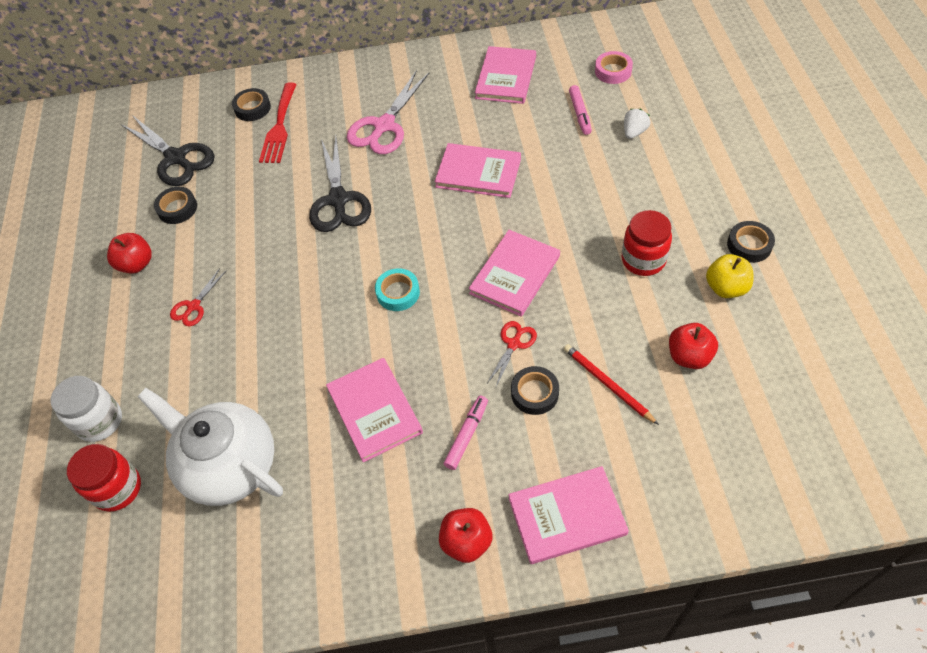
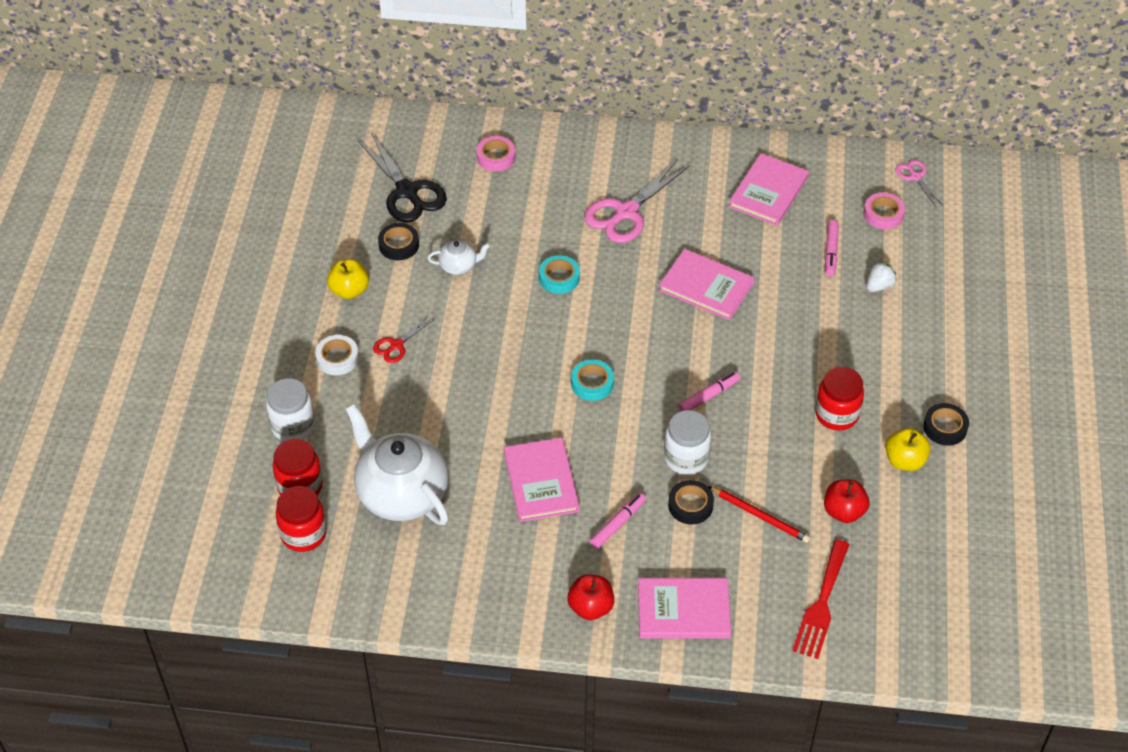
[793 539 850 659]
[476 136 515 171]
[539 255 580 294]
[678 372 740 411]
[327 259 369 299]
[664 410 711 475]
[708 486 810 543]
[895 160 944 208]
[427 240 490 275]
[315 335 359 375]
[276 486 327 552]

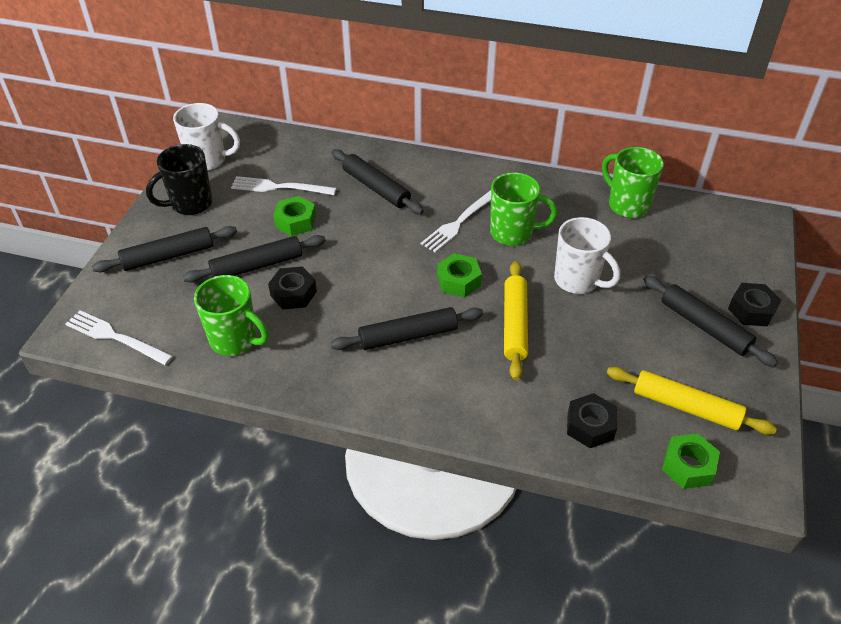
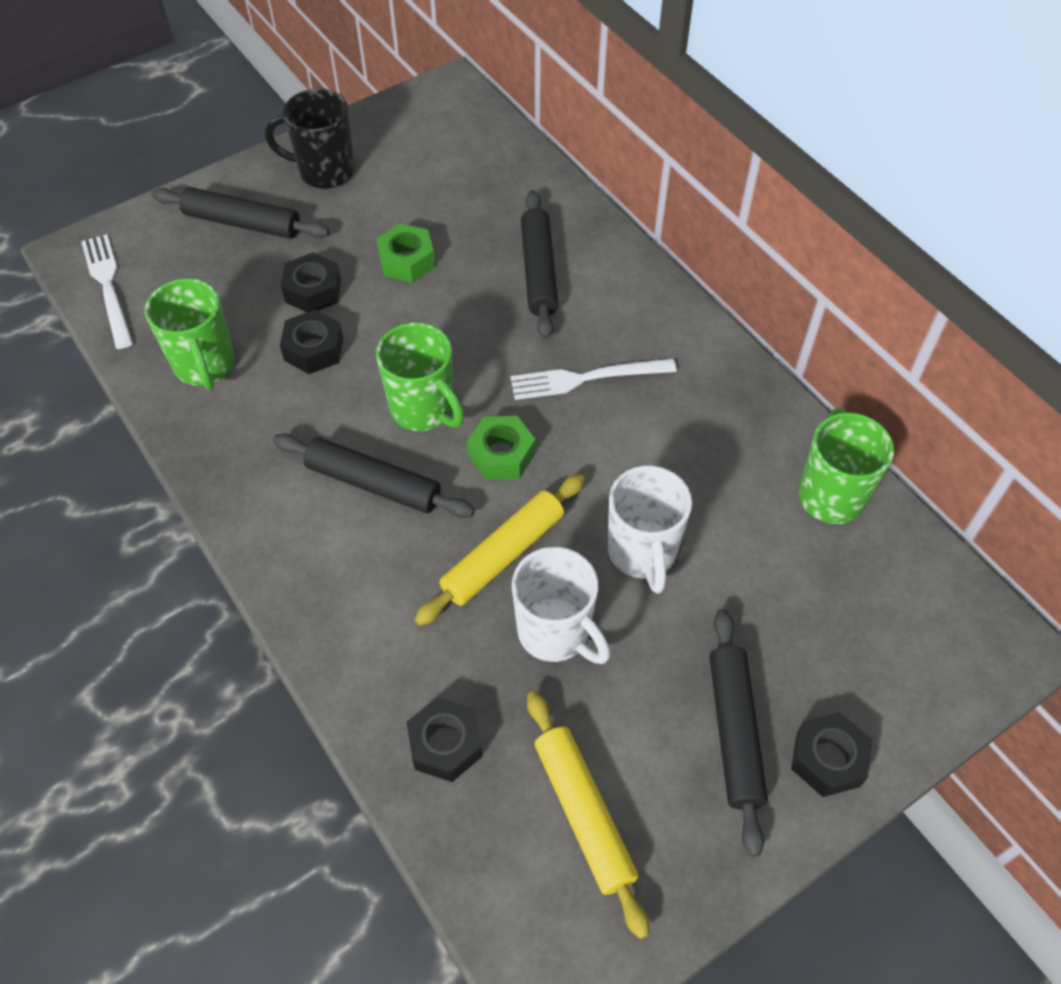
[512 547 610 664]
[376 322 464 431]
[231 176 336 195] (first image)
[281 252 341 312]
[662 433 720 489] (first image)

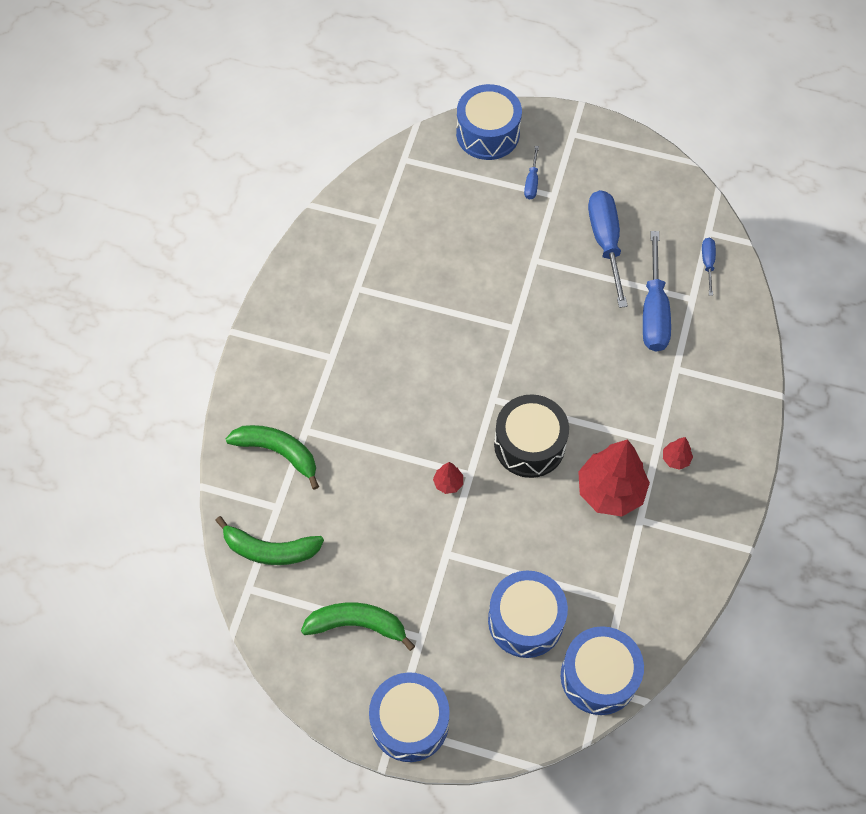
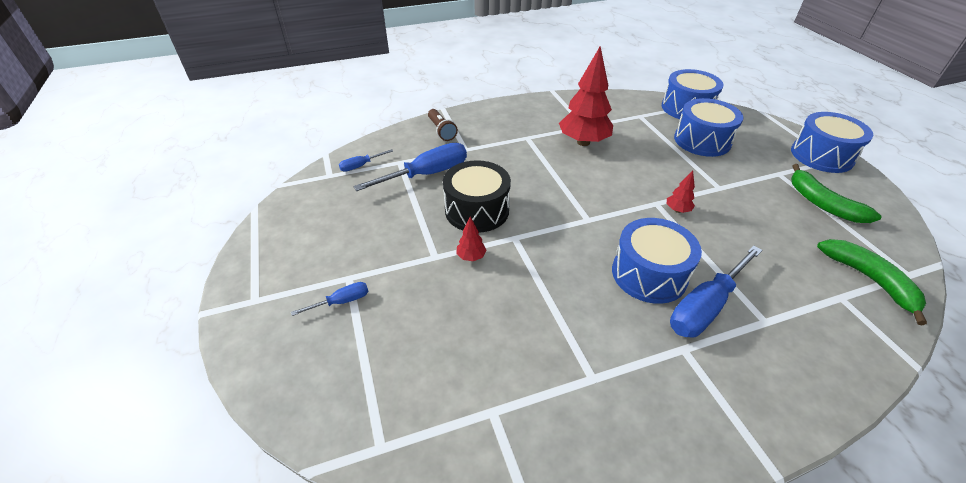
[612 218 702 304]
[670 246 762 338]
[443 160 511 233]
[226 425 319 490] (first image)
[456 217 487 261]
[428 109 458 141]

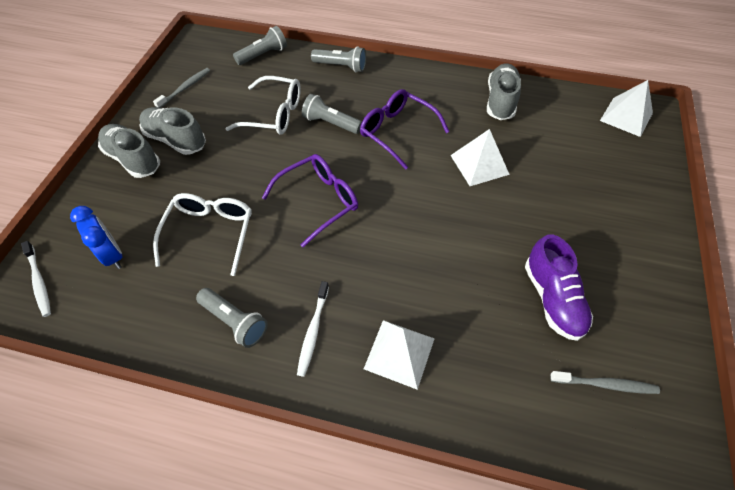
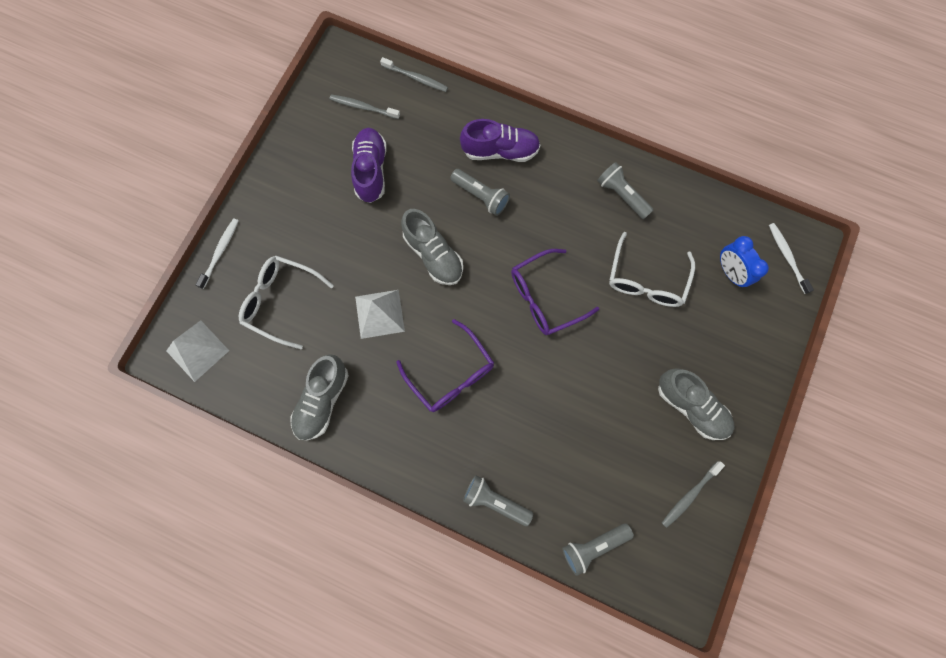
[239 256 334 350]
[450 169 510 216]
[401 209 463 285]
[195 218 239 289]
[460 119 541 162]
[380 57 448 92]

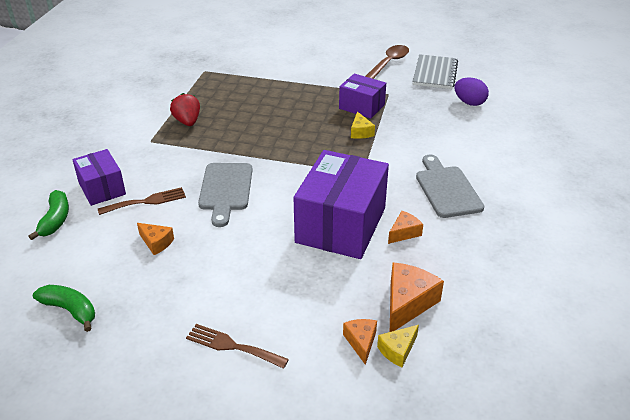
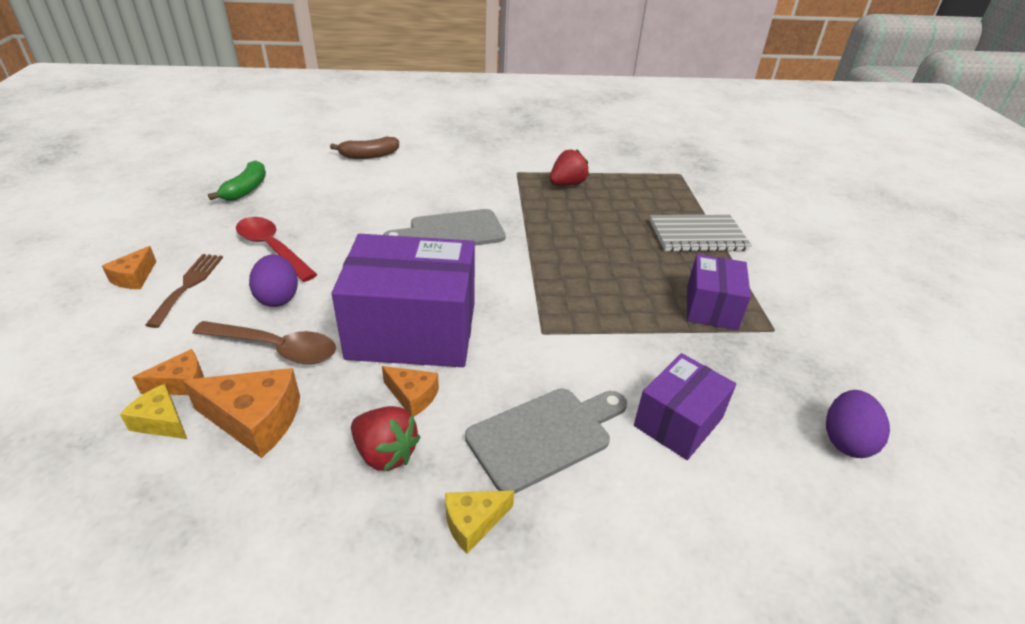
[193 321 336 364]
[650 215 752 252]
[445 490 514 554]
[634 353 736 460]
[98 187 186 215] (first image)
[330 137 399 159]
[102 246 157 289]
[236 217 317 282]
[249 255 298 307]
[351 406 420 471]

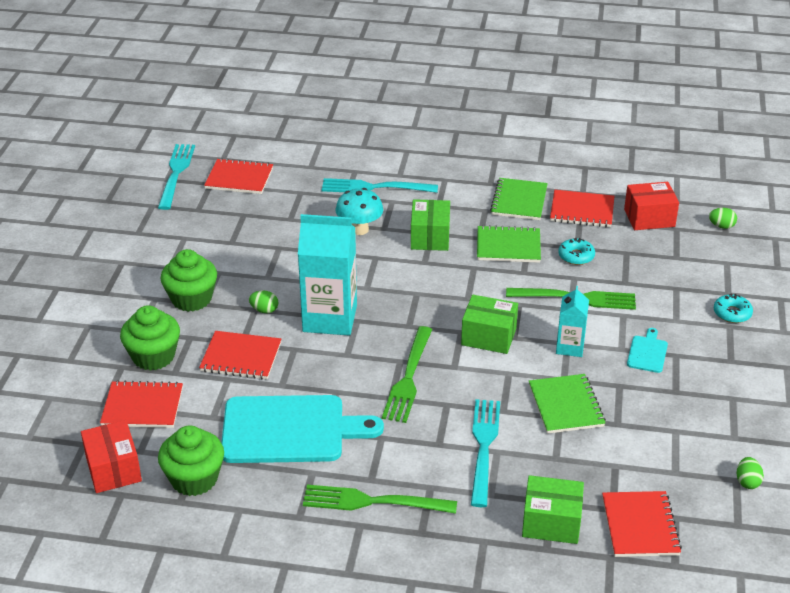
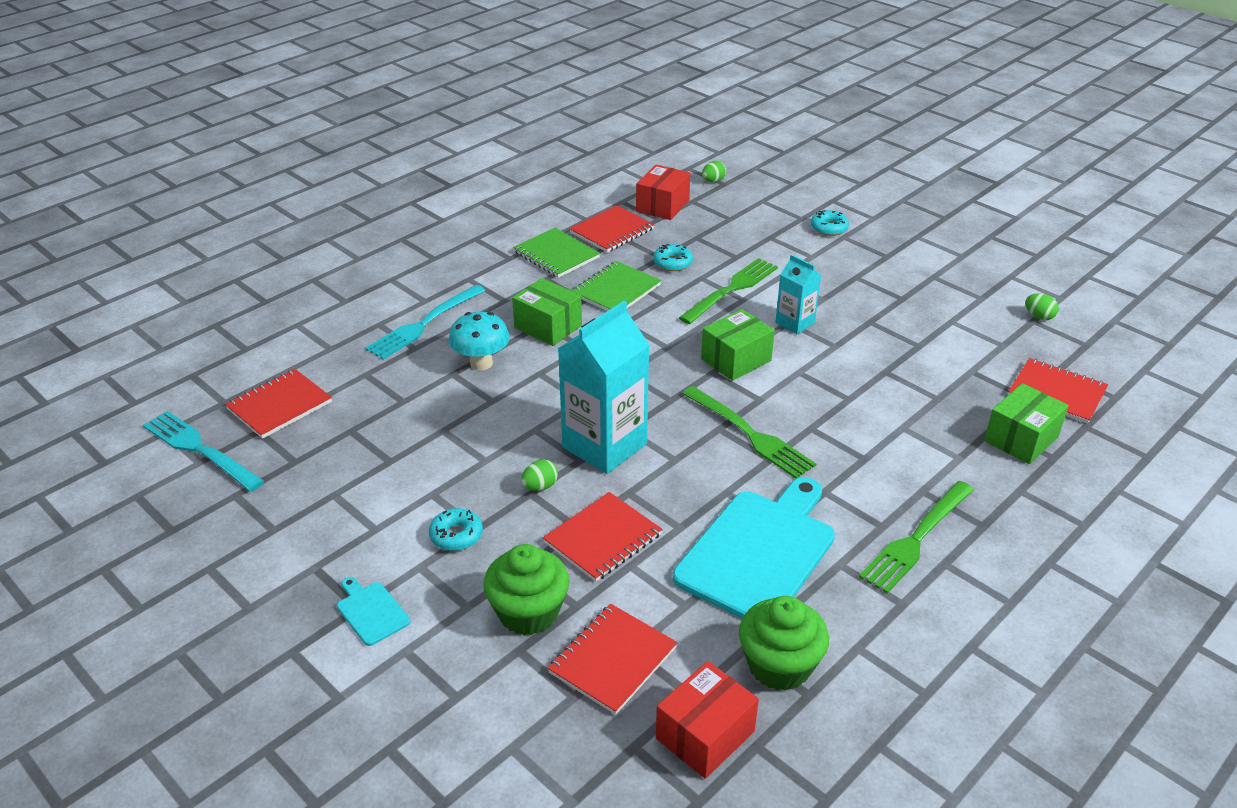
[429 508 483 551]
[337 577 410 646]
[529 374 606 434] (first image)
[471 399 500 507] (first image)
[656 661 759 779]

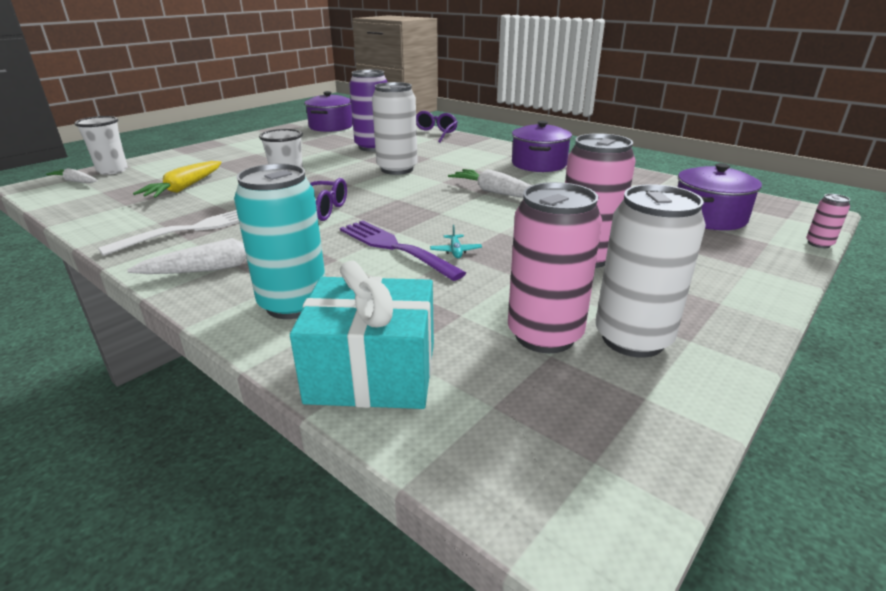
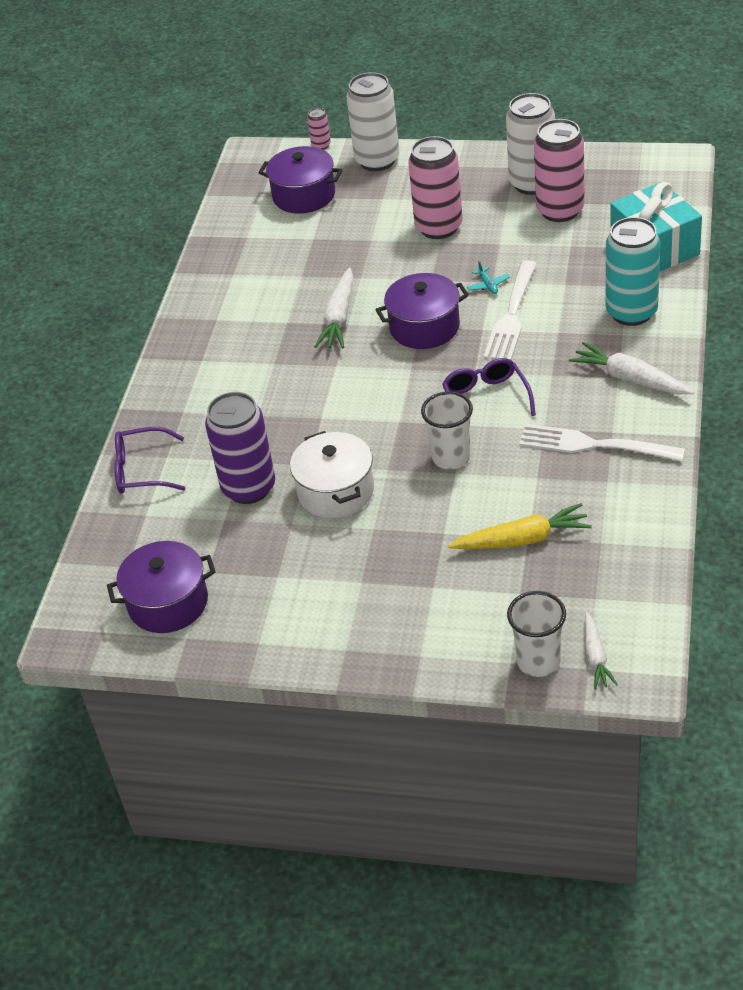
[347 72 399 171]
[375 273 469 349]
[484 260 537 360]
[467 261 510 294]
[290 431 374 518]

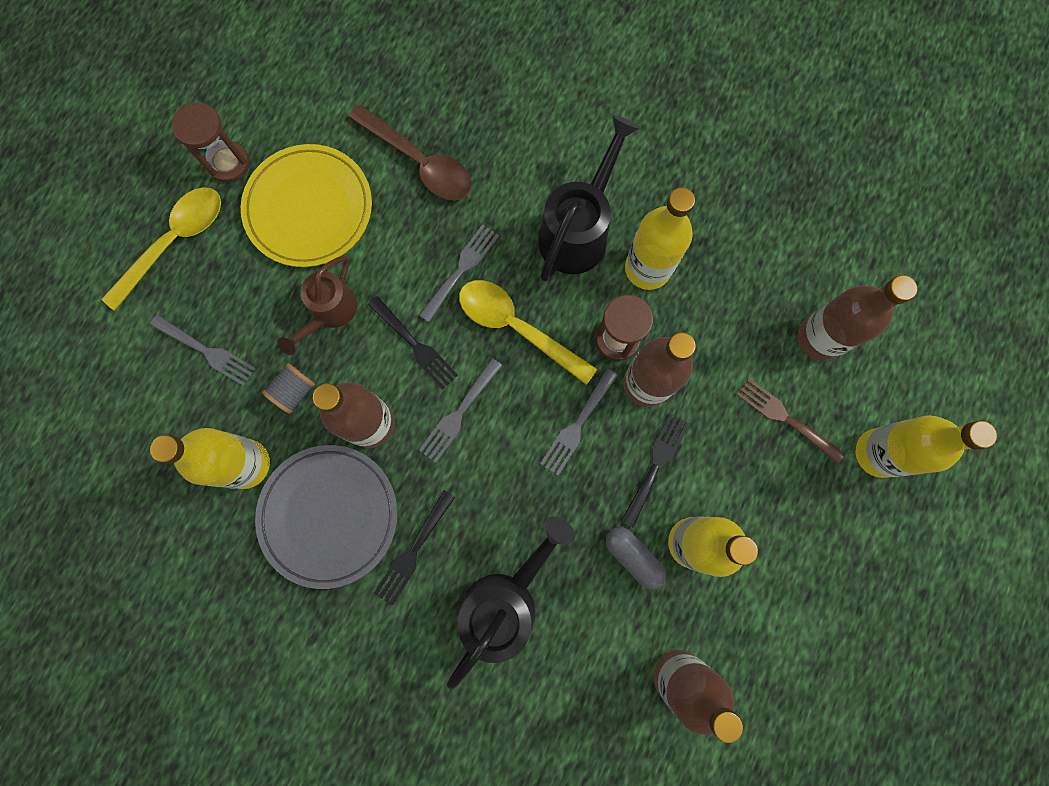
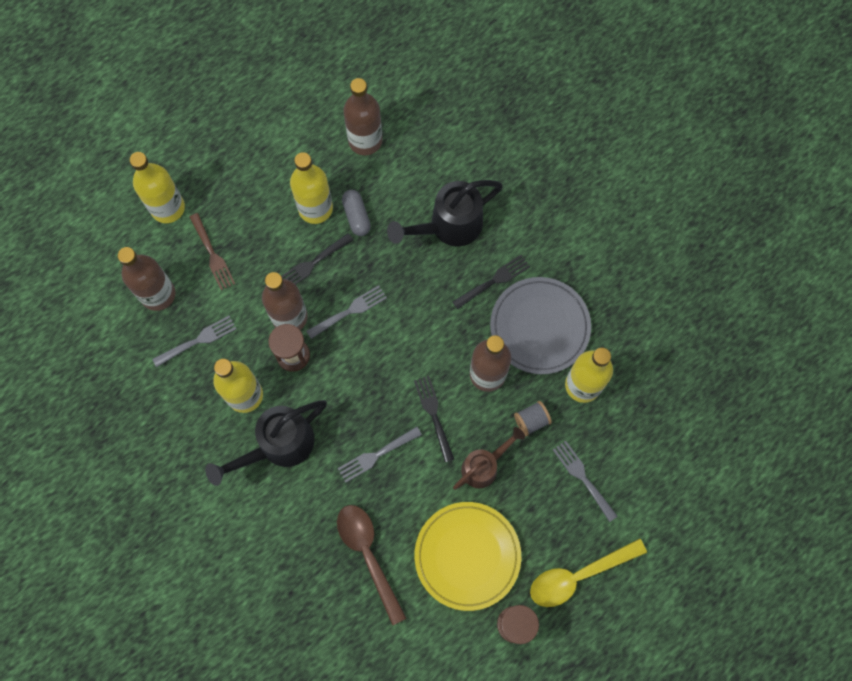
[459 280 597 385] (first image)
[152 316 236 367]

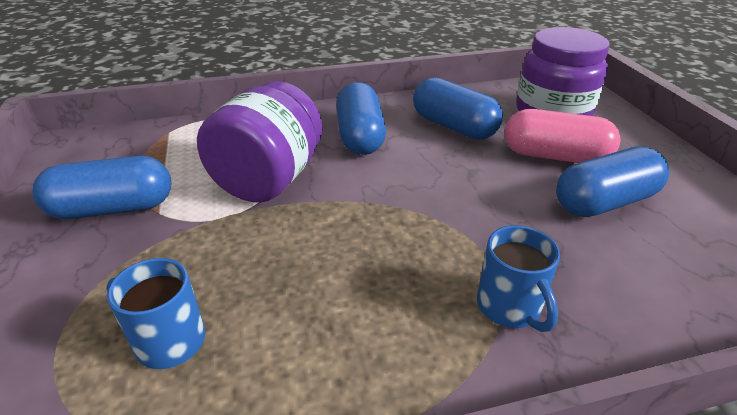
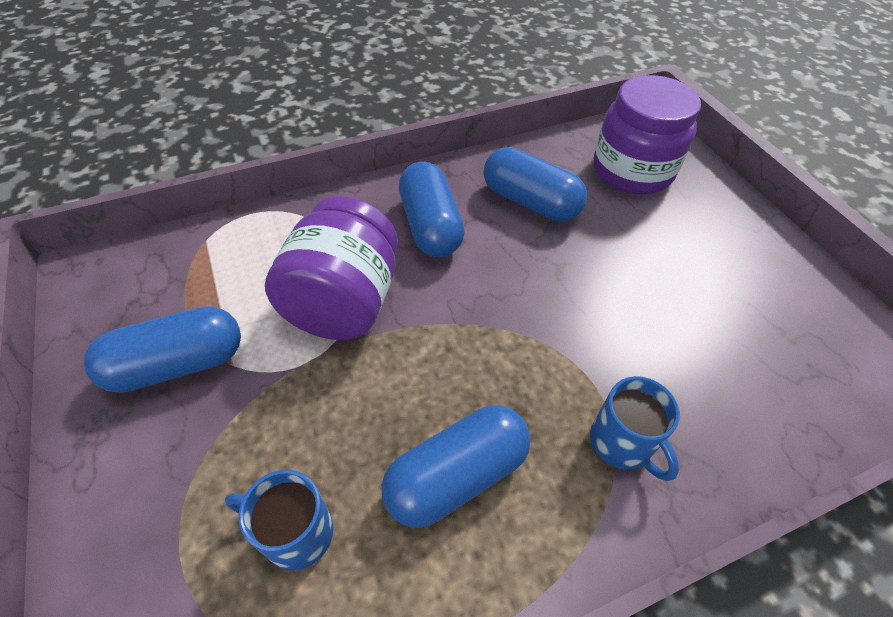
[505 109 621 163] (first image)
[382 405 531 528]

